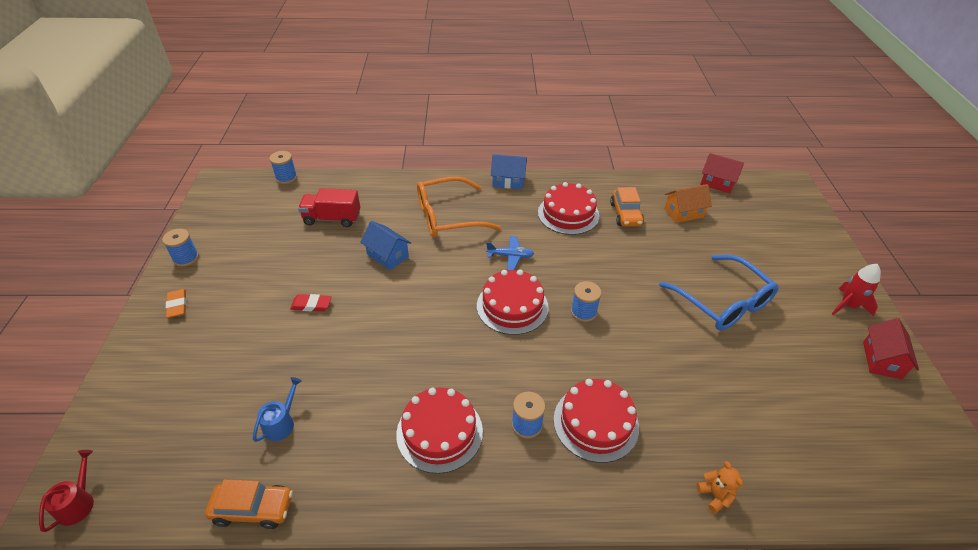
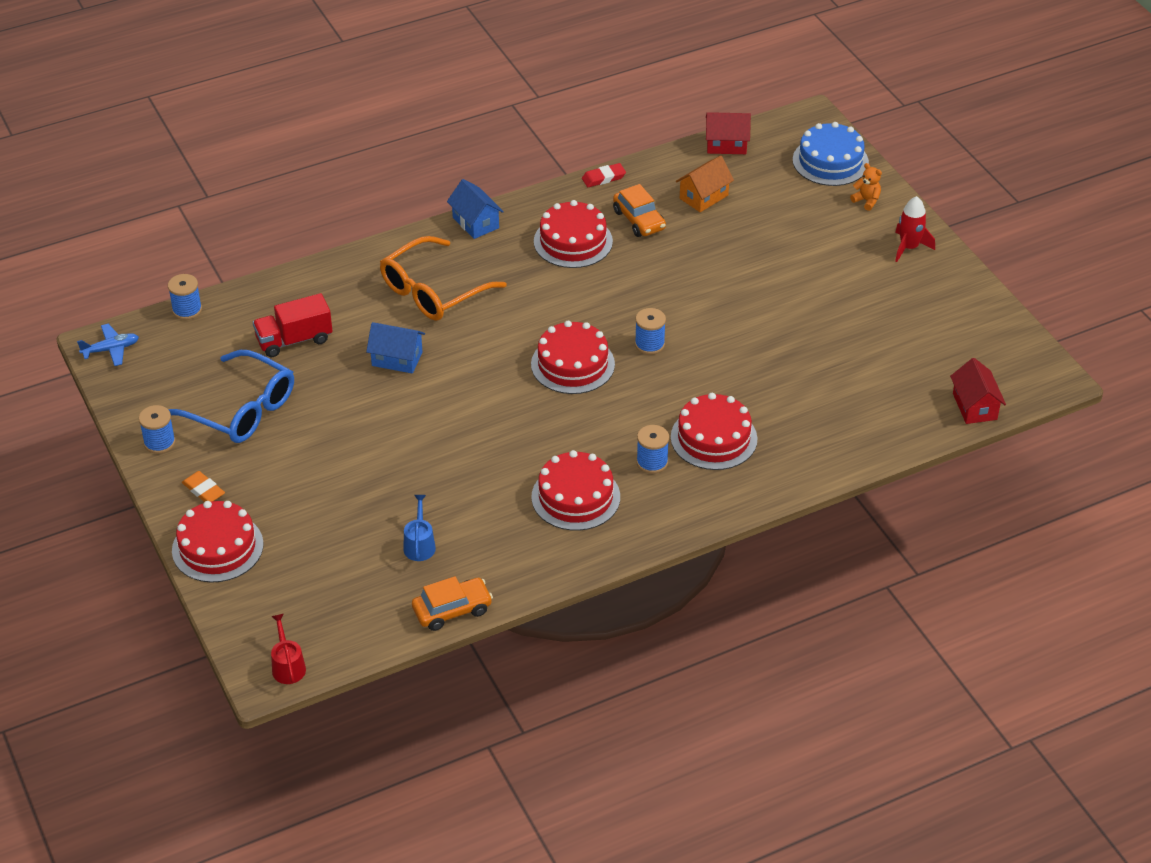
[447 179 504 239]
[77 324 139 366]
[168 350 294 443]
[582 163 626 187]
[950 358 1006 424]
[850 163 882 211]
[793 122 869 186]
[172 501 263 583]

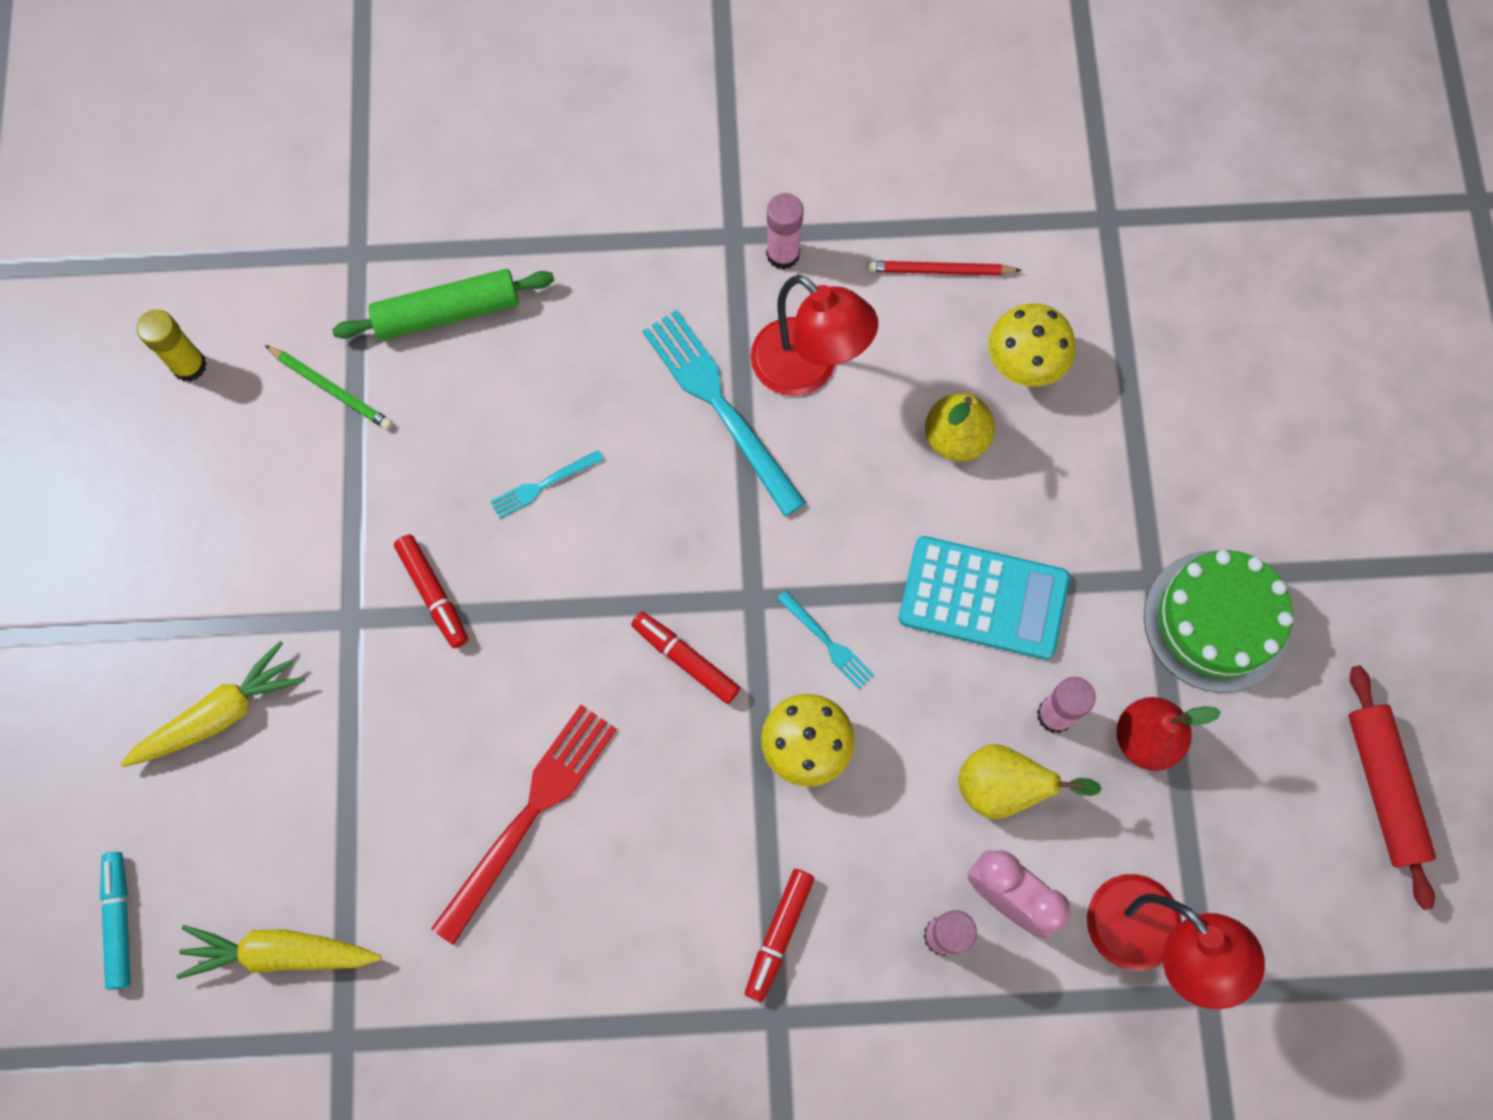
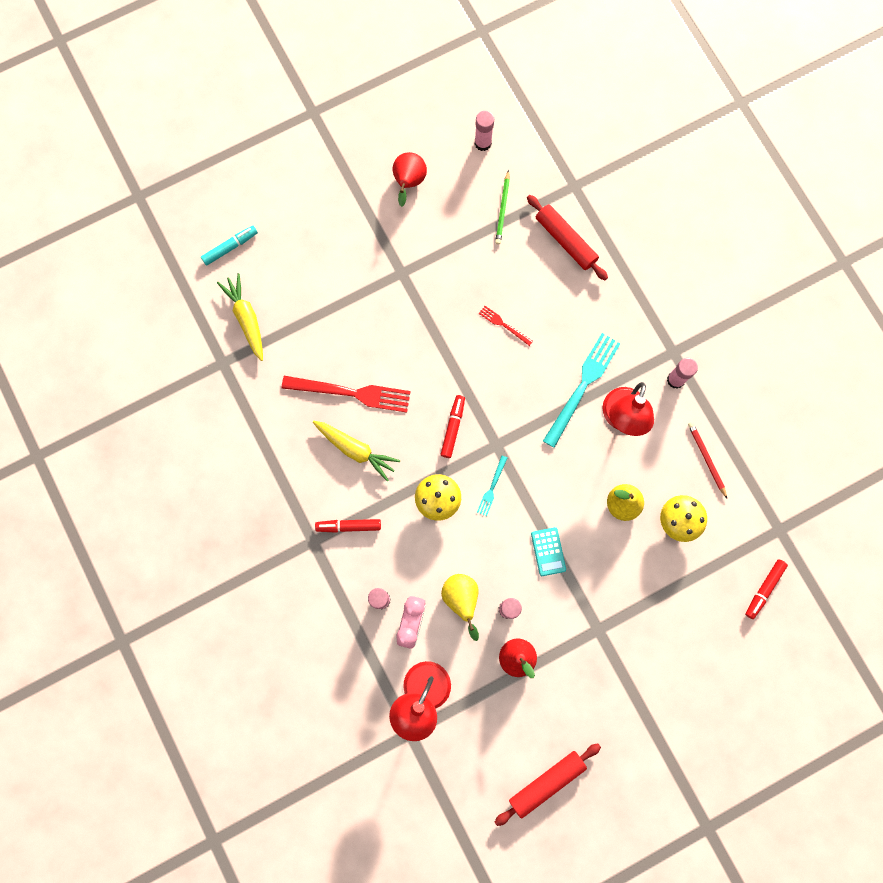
[527 195 608 280]
[475 111 494 151]
[479 306 533 346]
[745 559 788 619]
[531 527 566 576]
[1144 550 1293 692] (first image)
[313 421 400 482]
[393 152 427 207]

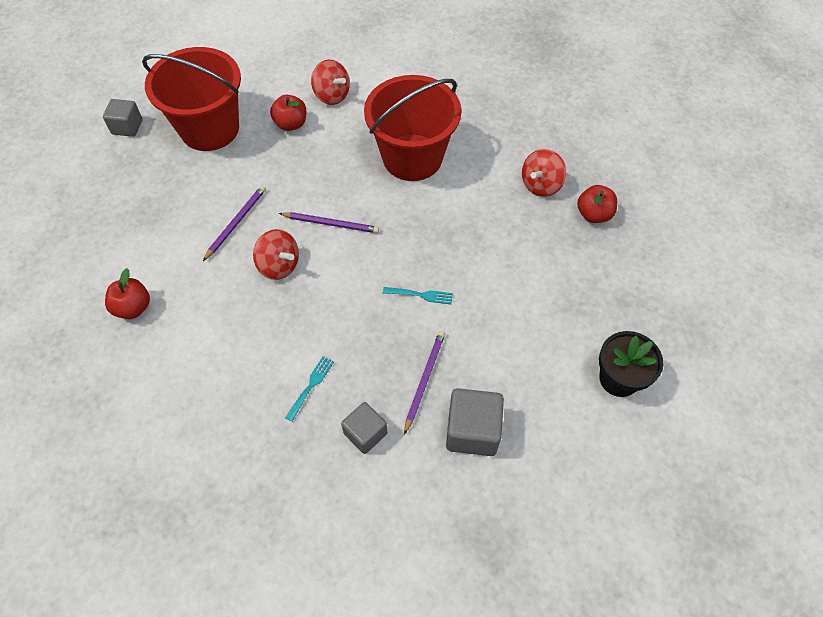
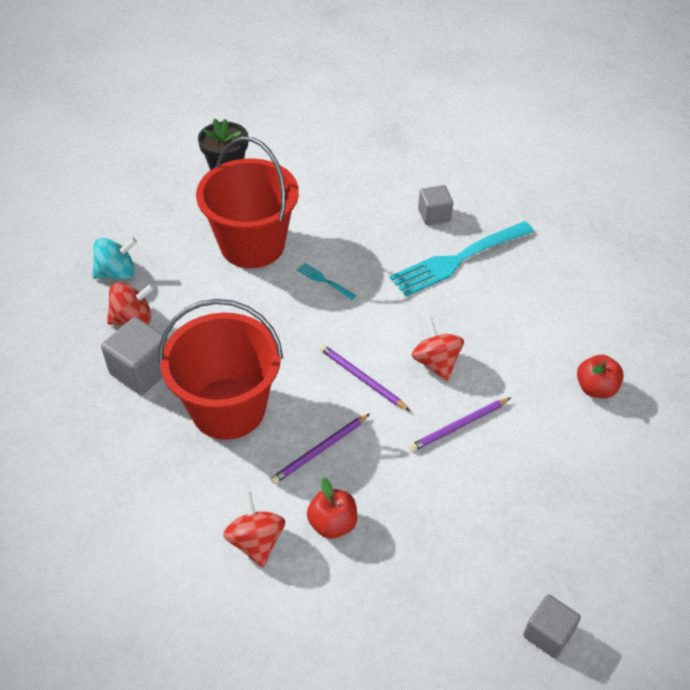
[196 137 299 268]
[92 238 137 279]
[271 414 370 484]
[390 221 534 296]
[101 317 168 395]

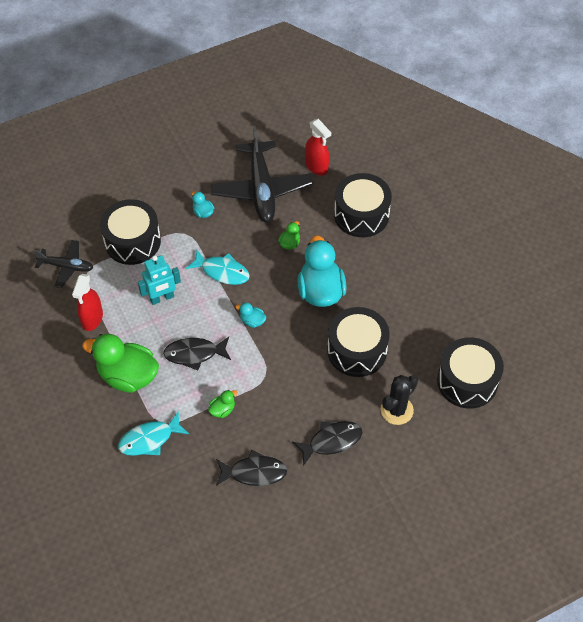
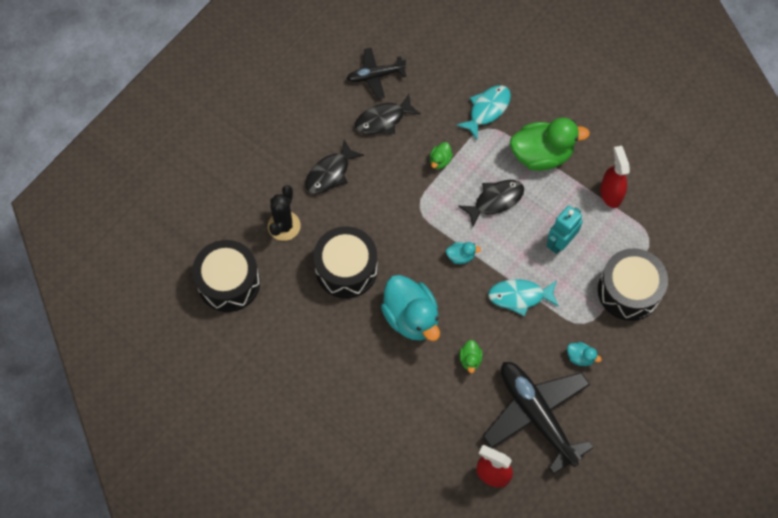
[334 173 392 237] (first image)
[346 48 407 99]

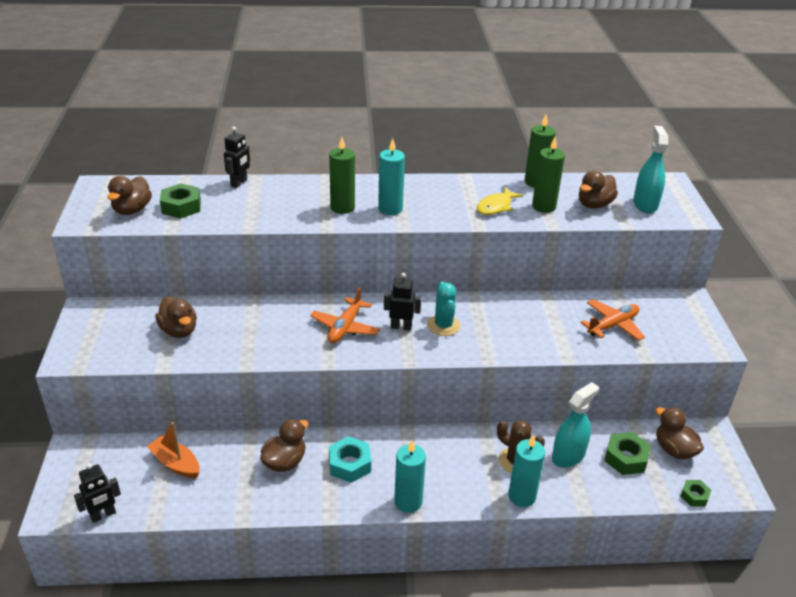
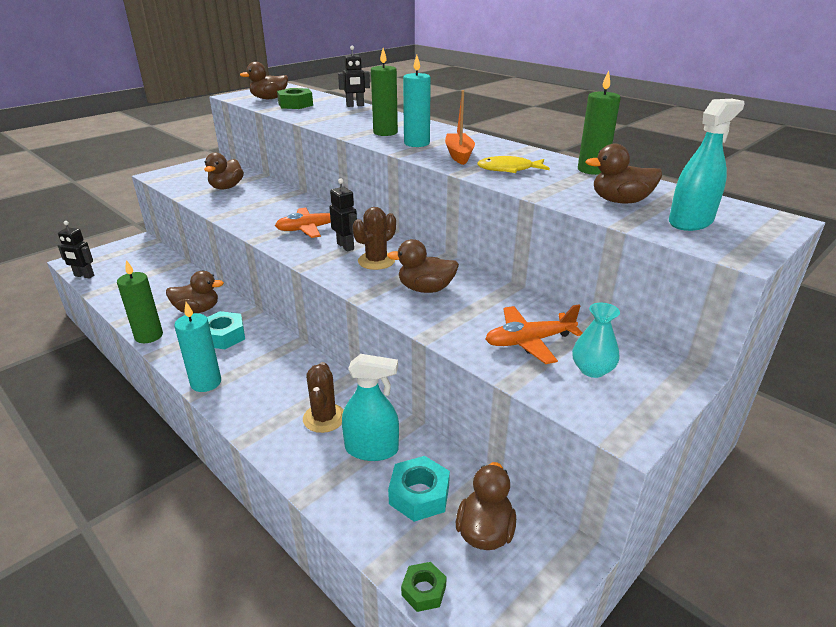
[117 260 163 343]
[353 207 396 270]
[485 304 582 364]
[445 90 475 165]
[388 456 450 522]
[508 435 545 507] (first image)
[387 239 459 293]
[572 303 620 378]

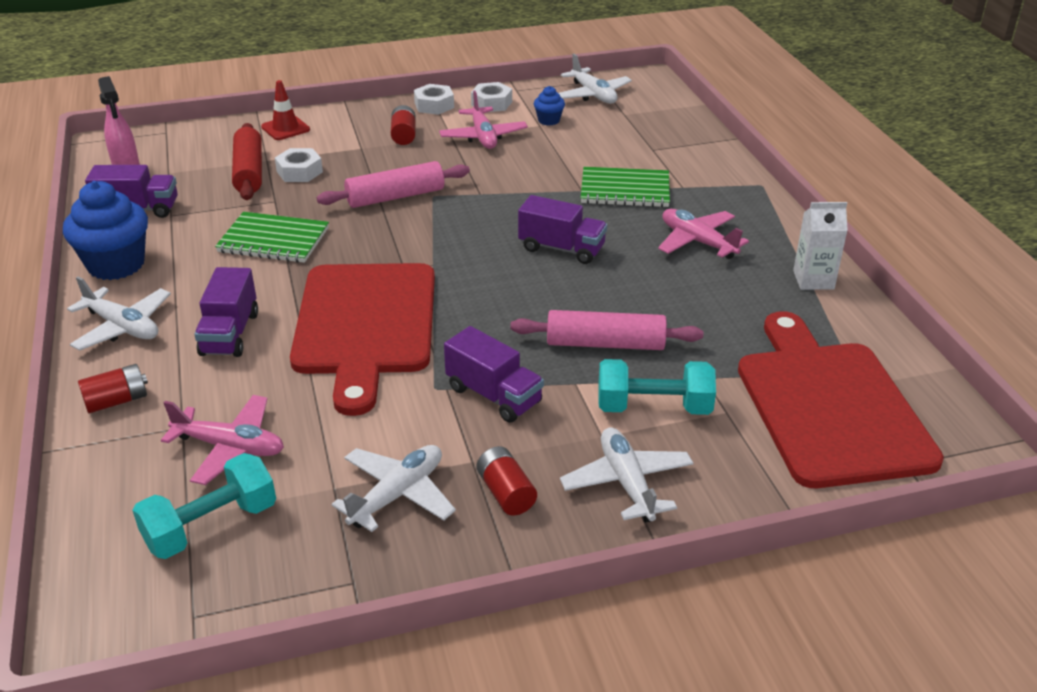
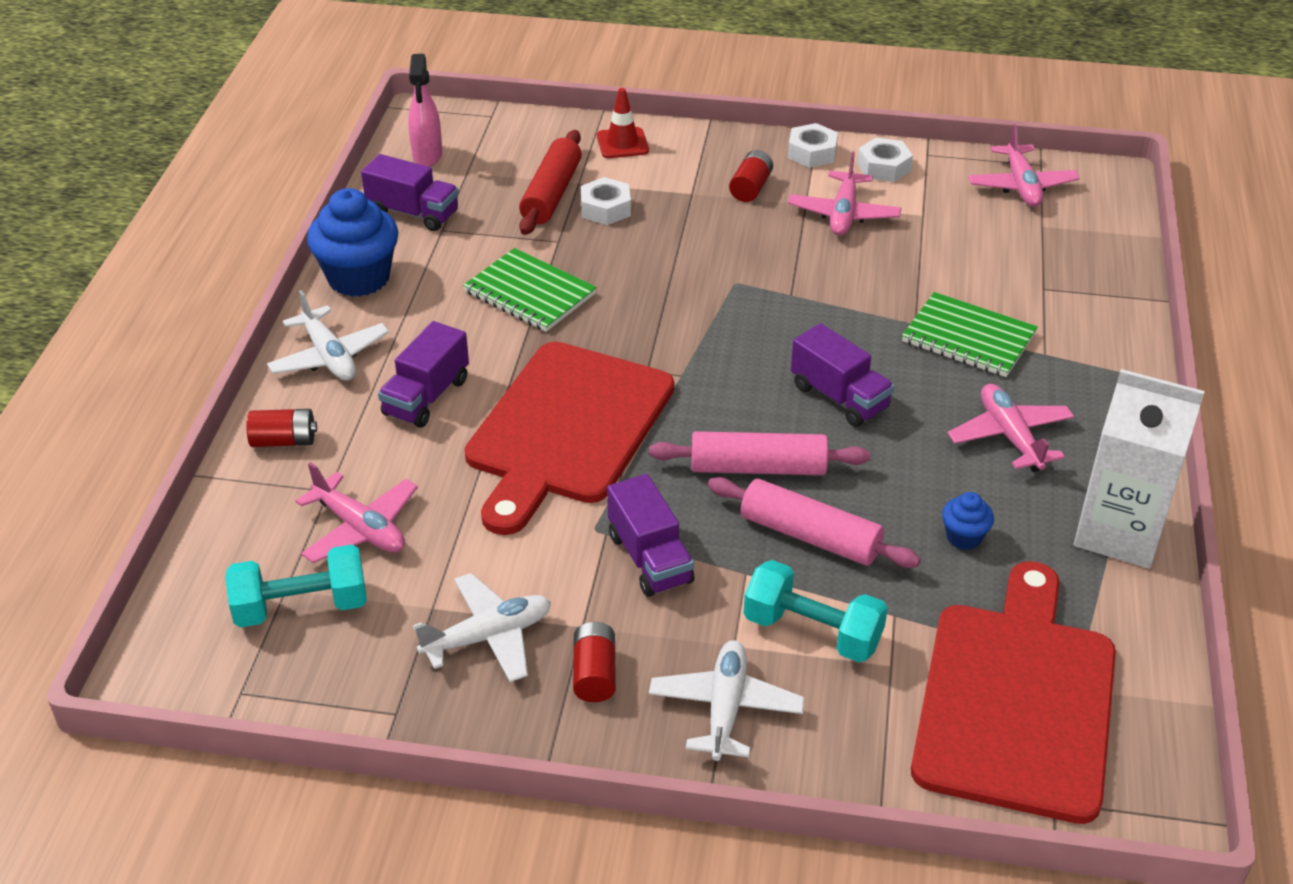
[968 124 1080 207]
[942 492 994 550]
[649 431 870 475]
[1074 369 1205 568]

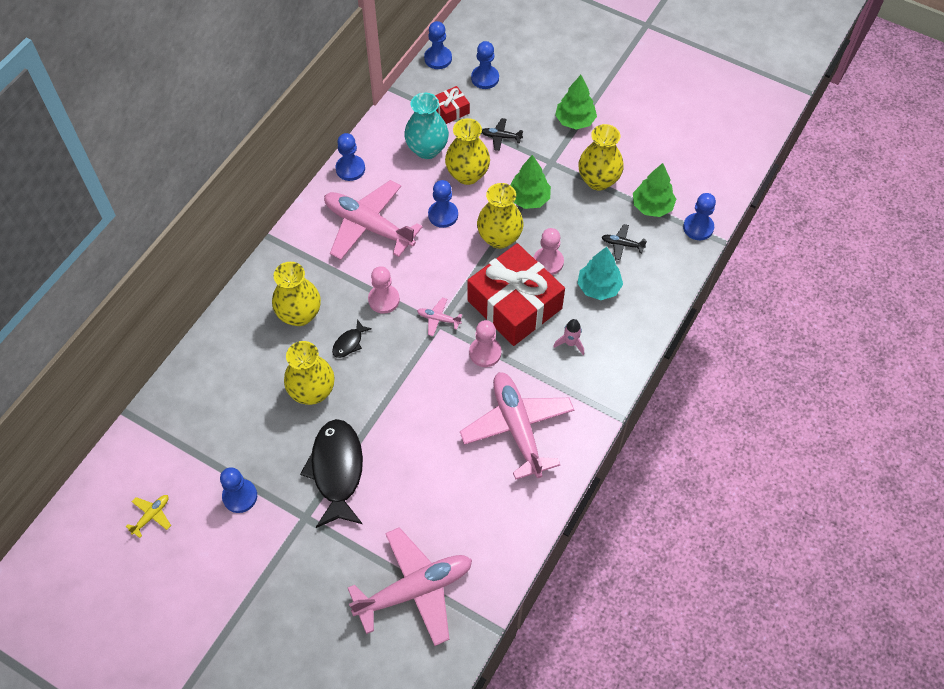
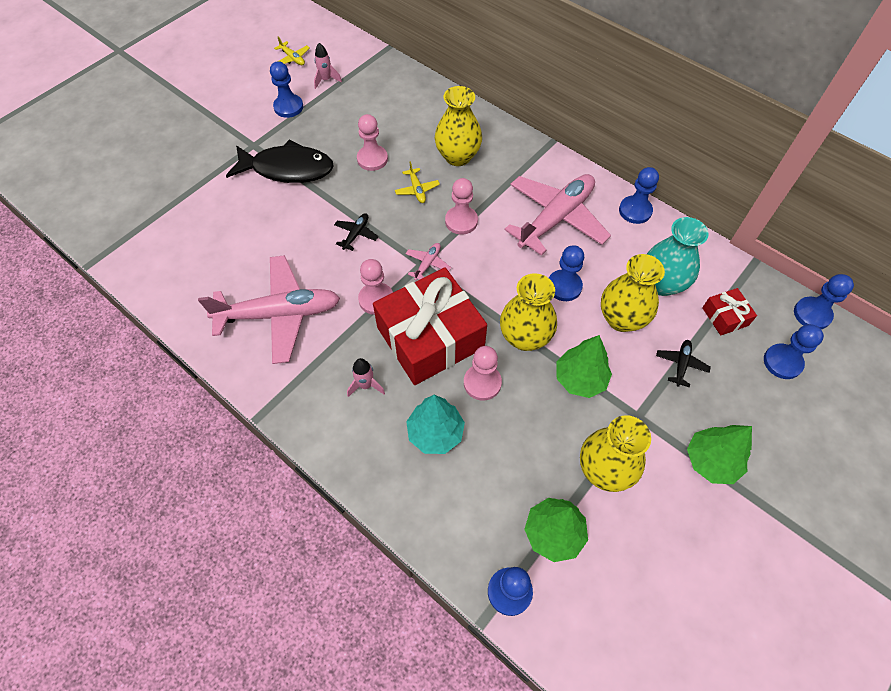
[334 213 378 251]
[395 162 440 203]
[357 114 388 171]
[348 527 472 646] (first image)
[314 43 342 89]

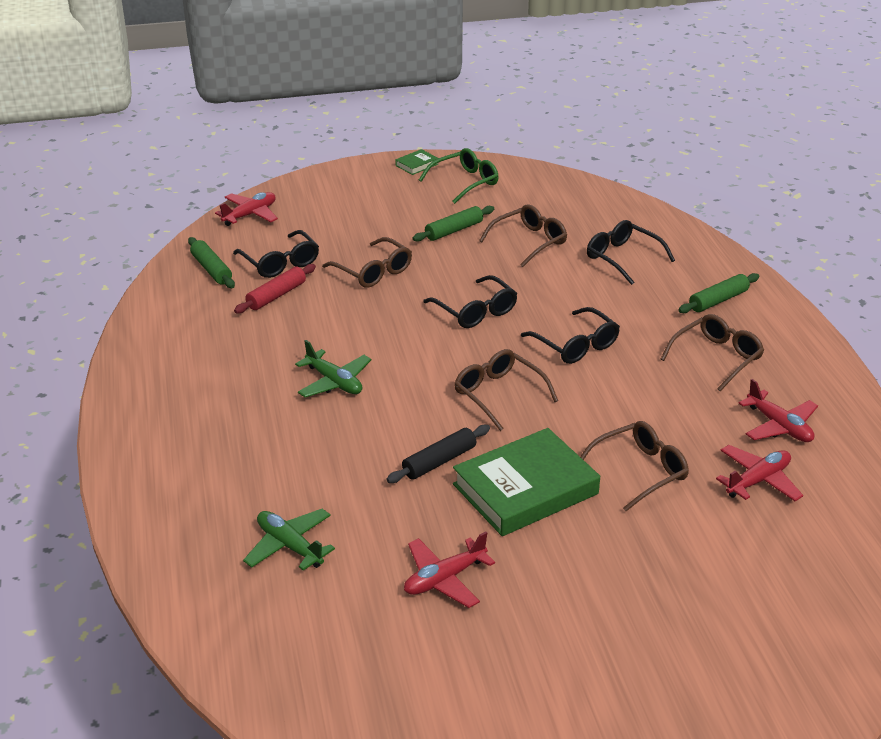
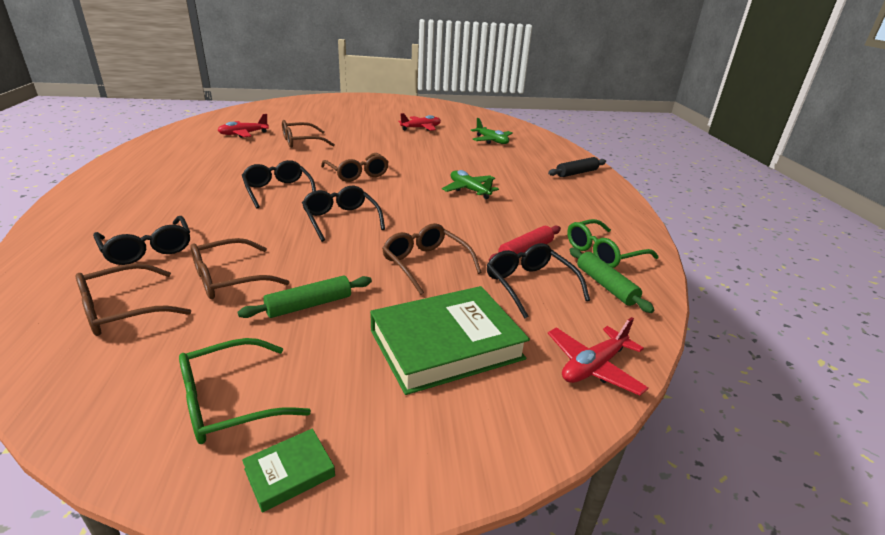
[678 273 759 313] (first image)
[76 263 191 336]
[738 379 818 442] (first image)
[548 157 606 177]
[370 286 530 395]
[567 219 659 268]

